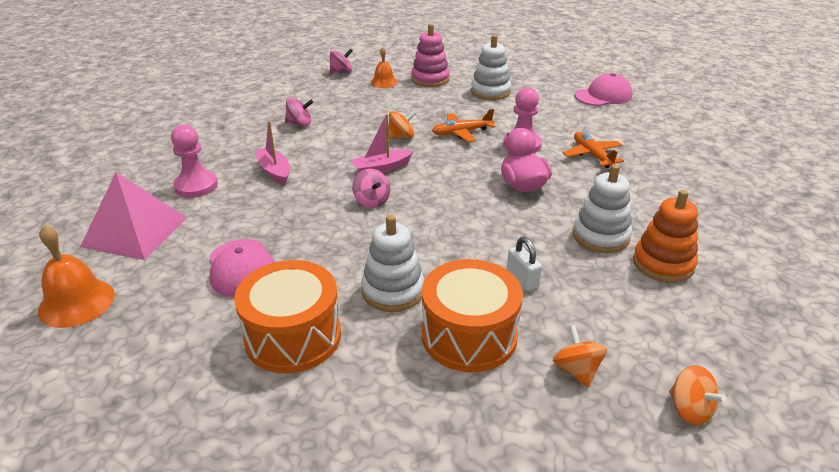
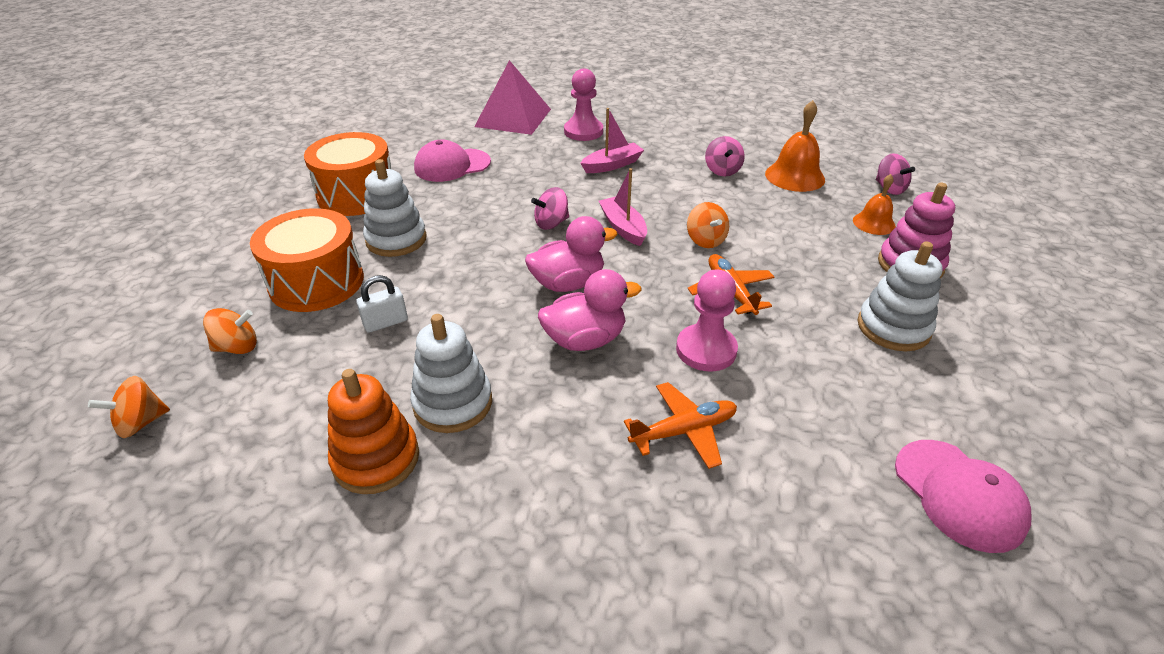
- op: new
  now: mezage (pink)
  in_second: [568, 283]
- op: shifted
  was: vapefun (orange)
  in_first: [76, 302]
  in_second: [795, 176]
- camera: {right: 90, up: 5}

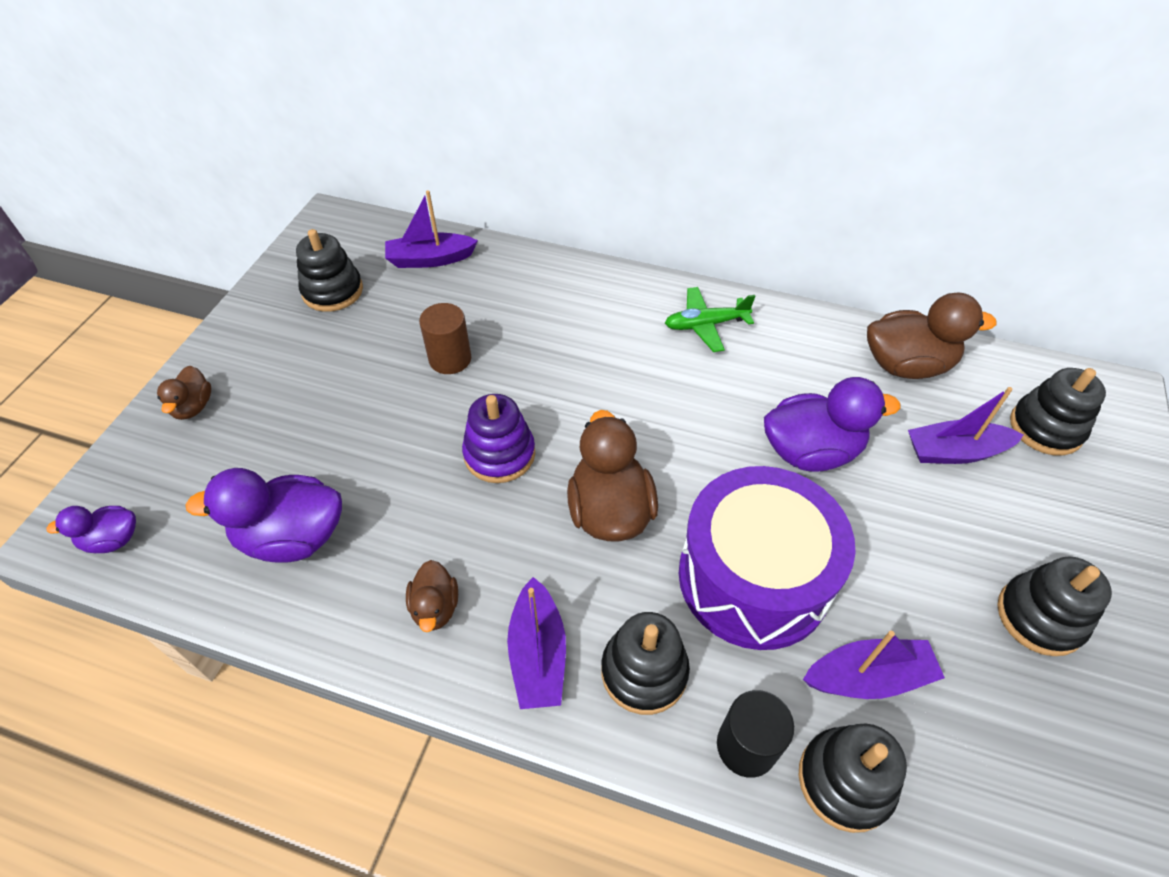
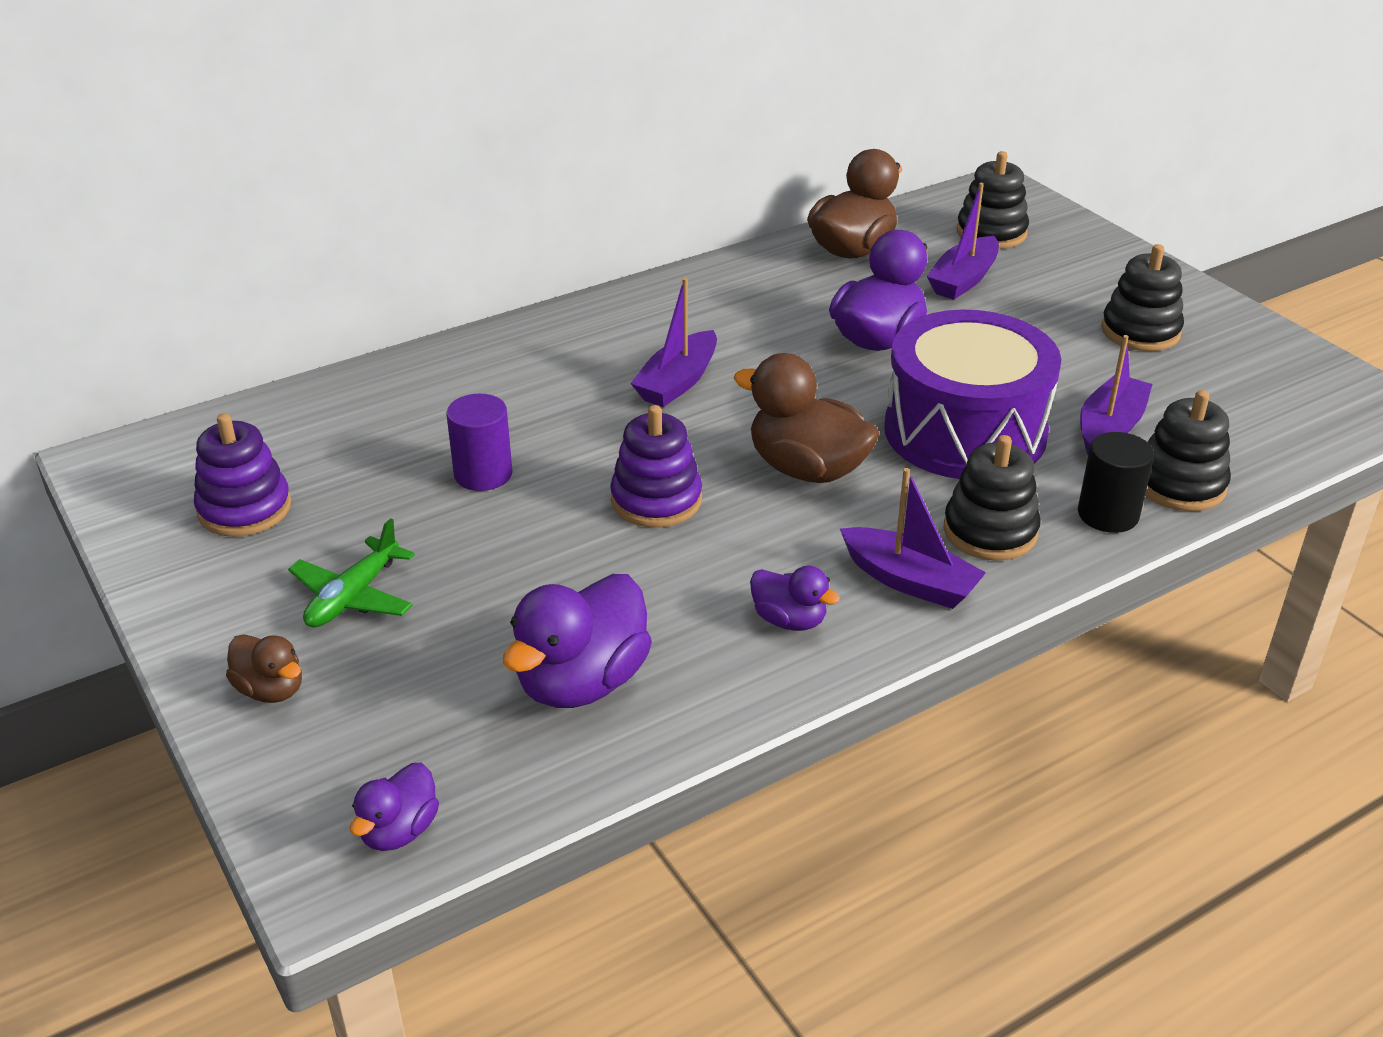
- op: shifted
  was: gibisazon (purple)
  in_first: [430, 259]
  in_second: [678, 382]
- op: shifted
  was: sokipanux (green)
  in_first: [705, 325]
  in_second: [353, 596]
- op: repainted
  was: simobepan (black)
  now: simobepan (purple)
  in_first: [332, 291]
  in_second: [244, 509]
- op: repainted
  was: mezage (brown)
  now: mezage (purple)
  in_first: [435, 607]
  in_second: [789, 620]
- op: repainted
  was: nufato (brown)
  now: nufato (purple)
  in_first: [450, 359]
  in_second: [483, 474]
- camera: {right: -50, up: -15}

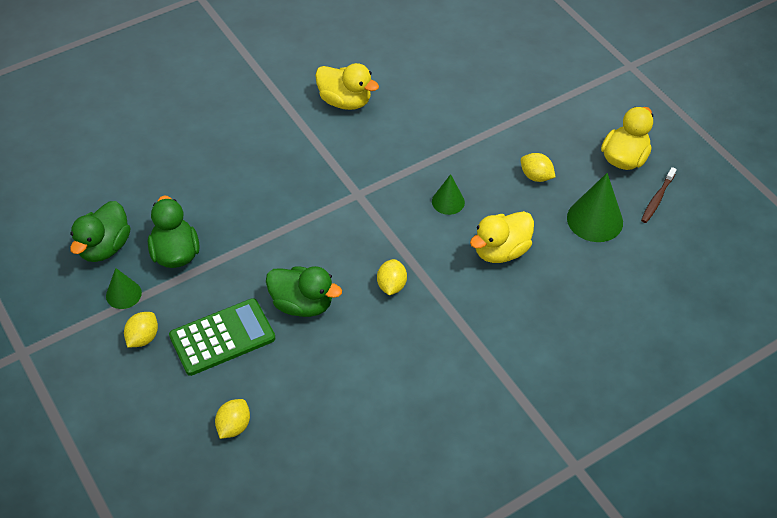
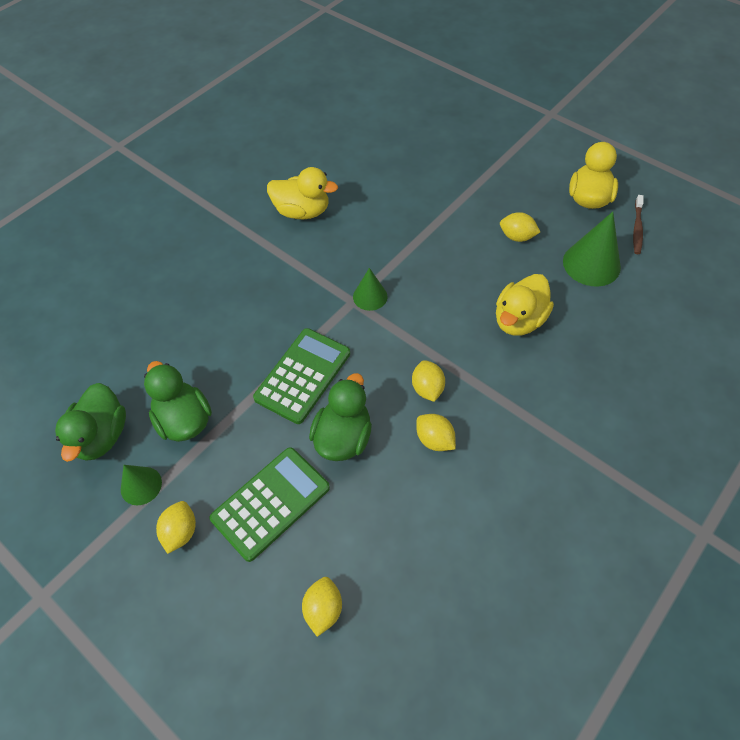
- op: new
  now: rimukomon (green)
  in_second: [303, 375]
- op: new
  now: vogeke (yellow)
  in_second: [434, 440]
- op: shifted
  was: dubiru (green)
  in_first: [448, 201]
  in_second: [370, 296]
- op: rotated
  was: mezage (green)
  in_first: [302, 304]
  in_second: [343, 437]
  clockwise: -75
- camera: {right: -15, up: 5}

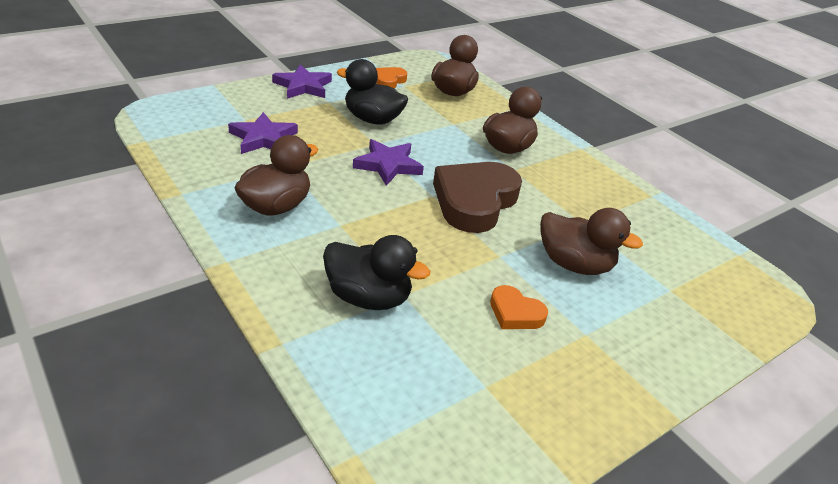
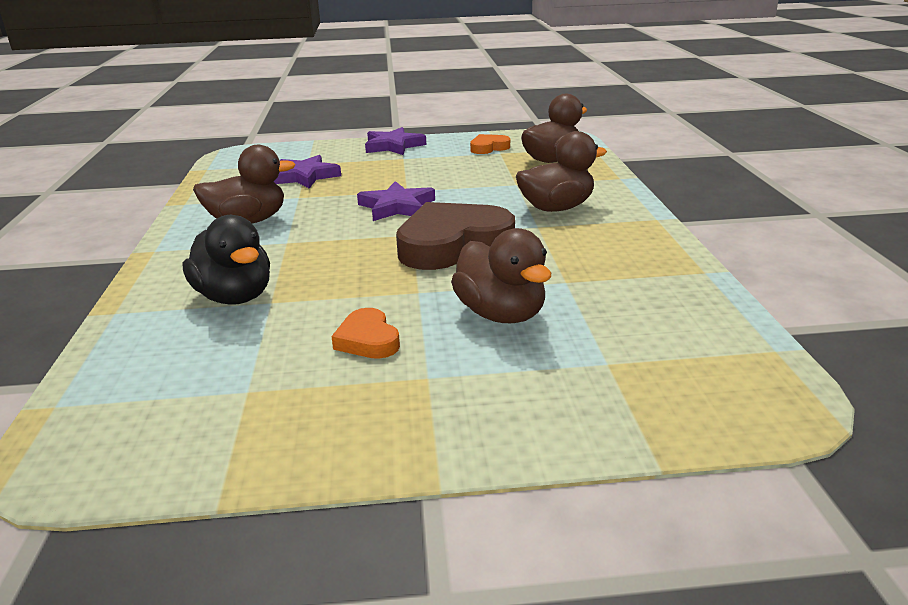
- op: gone
  was: mezage (black)
  in_first: [372, 119]
- camera: {right: 35, up: -10}

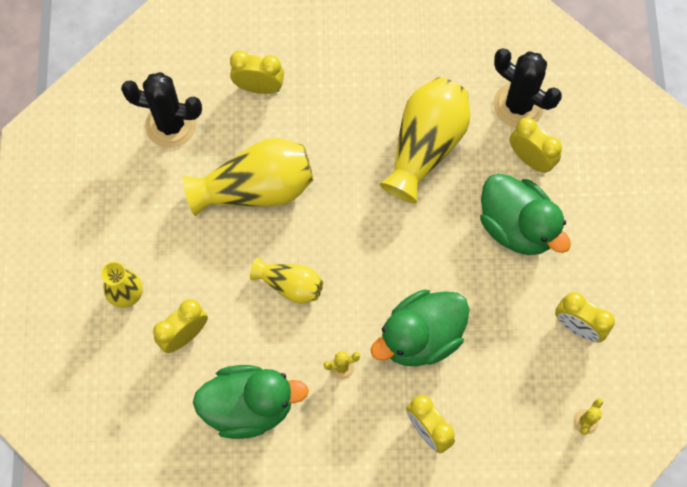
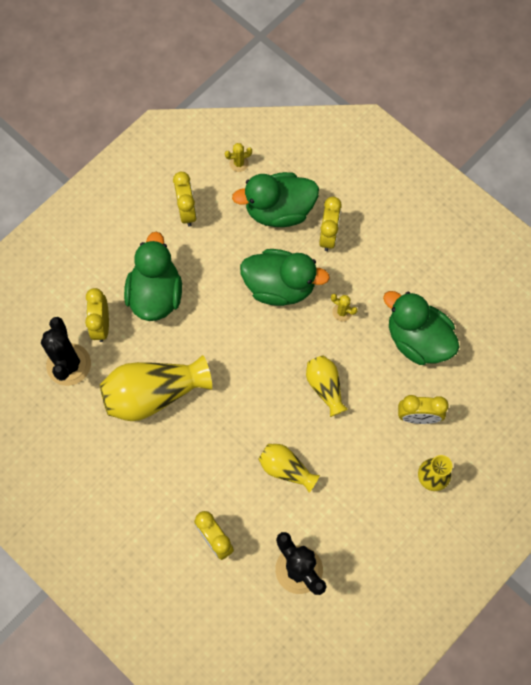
- op: new
  now: mezage (green)
  in_second: [279, 210]
- op: scaled
  was: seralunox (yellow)
  in_first: [256, 188]
  in_second: [286, 469]
  ratio: 0.56
- camera: {right: -135, up: 0}

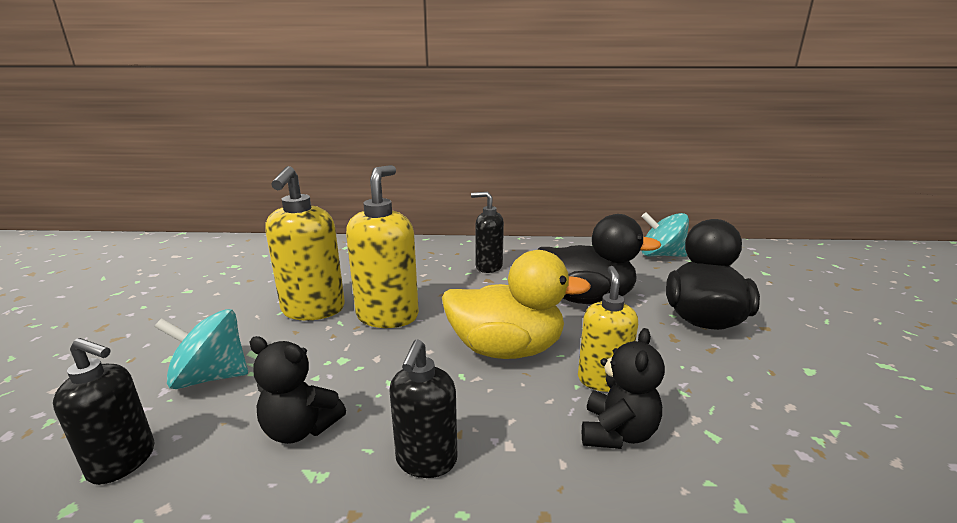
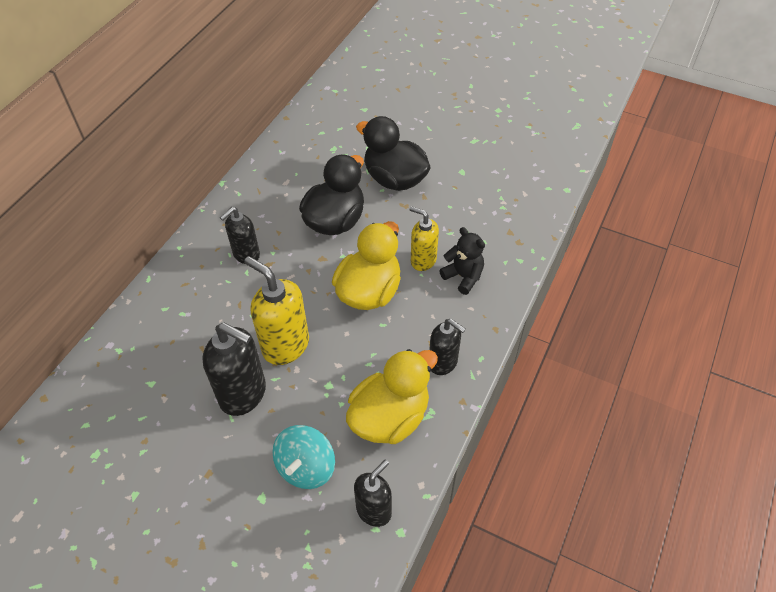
- op: gone
  was: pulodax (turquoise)
  in_first: [661, 255]
- op: swapped
  was: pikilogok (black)
  now: mezage (yellow)
  in_first: [300, 429]
  in_second: [390, 417]
- op: repainted
  was: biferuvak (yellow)
  now: biferuvak (black)
  in_first: [313, 310]
  in_second: [243, 394]
- camera: {right: -65, up: 30}

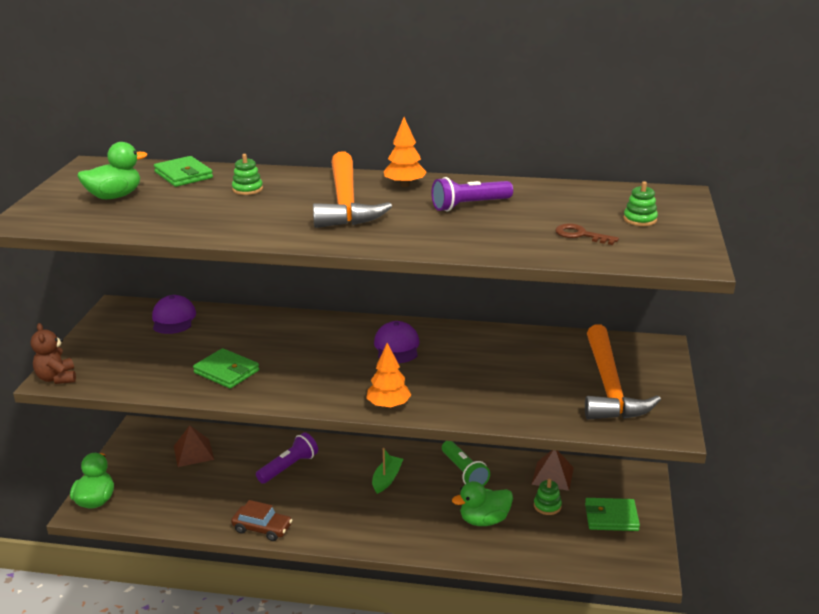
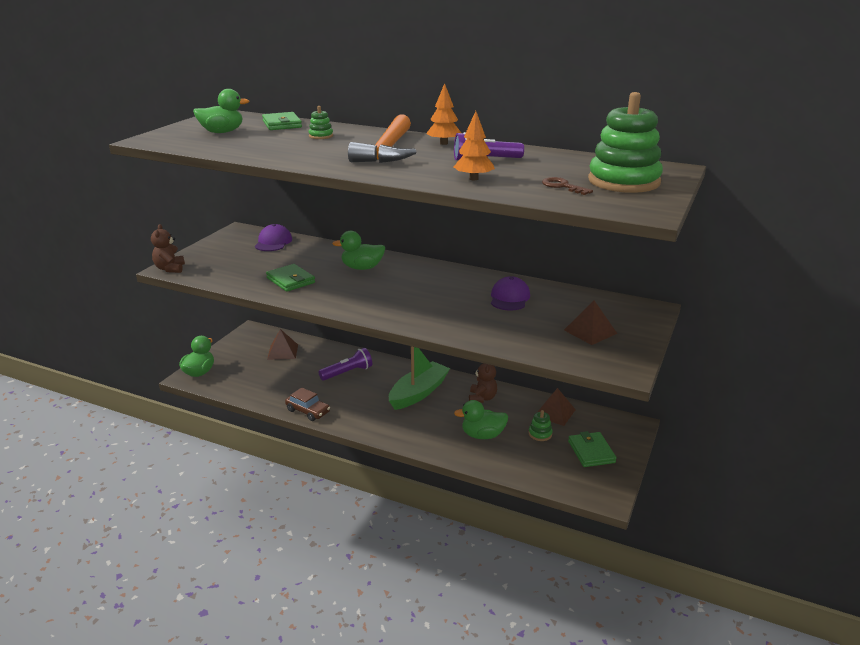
- op: new
  now: mezage (green)
  in_second: [362, 268]
- op: shifted
  was: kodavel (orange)
  in_first: [388, 405]
  in_second: [473, 179]
- op: shifted
  was: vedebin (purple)
  in_first: [397, 346]
  in_second: [509, 298]
- op: swapped
  was: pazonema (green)
  now: pikilogok (brown)
  in_first: [464, 472]
  in_second: [482, 398]
- op: swapped
  was: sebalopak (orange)
  now: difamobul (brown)
  in_first: [609, 386]
  in_second: [590, 331]
- op: rotated
  was: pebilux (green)
  in_first: [611, 517]
  in_second: [591, 452]
  clockwise: 60
- op: scaled
  was: gibisazon (green)
  in_first: [387, 479]
  in_second: [418, 393]
  ratio: 1.85
- op: scaled
  was: simobepan (green)
  in_first: [640, 219]
  in_second: [624, 181]
  ratio: 2.43
- camera: {right: 15, up: 0}

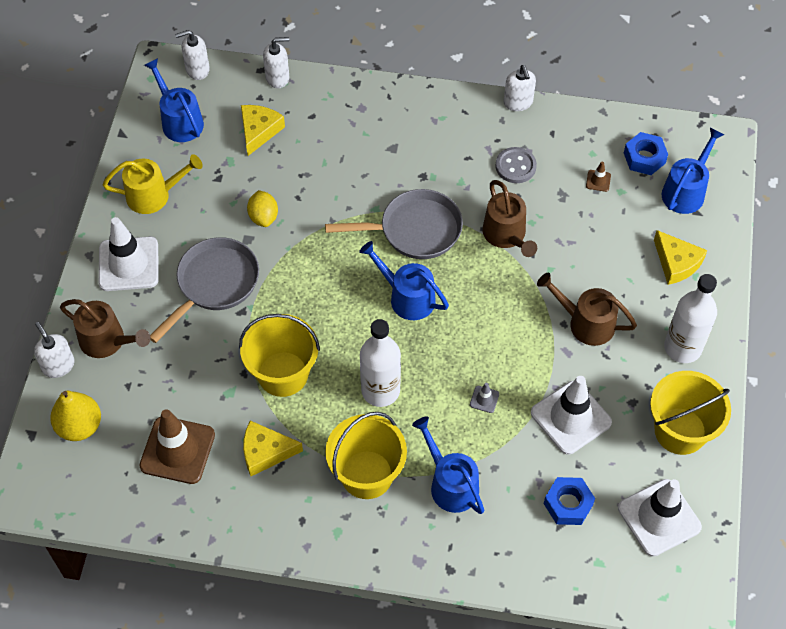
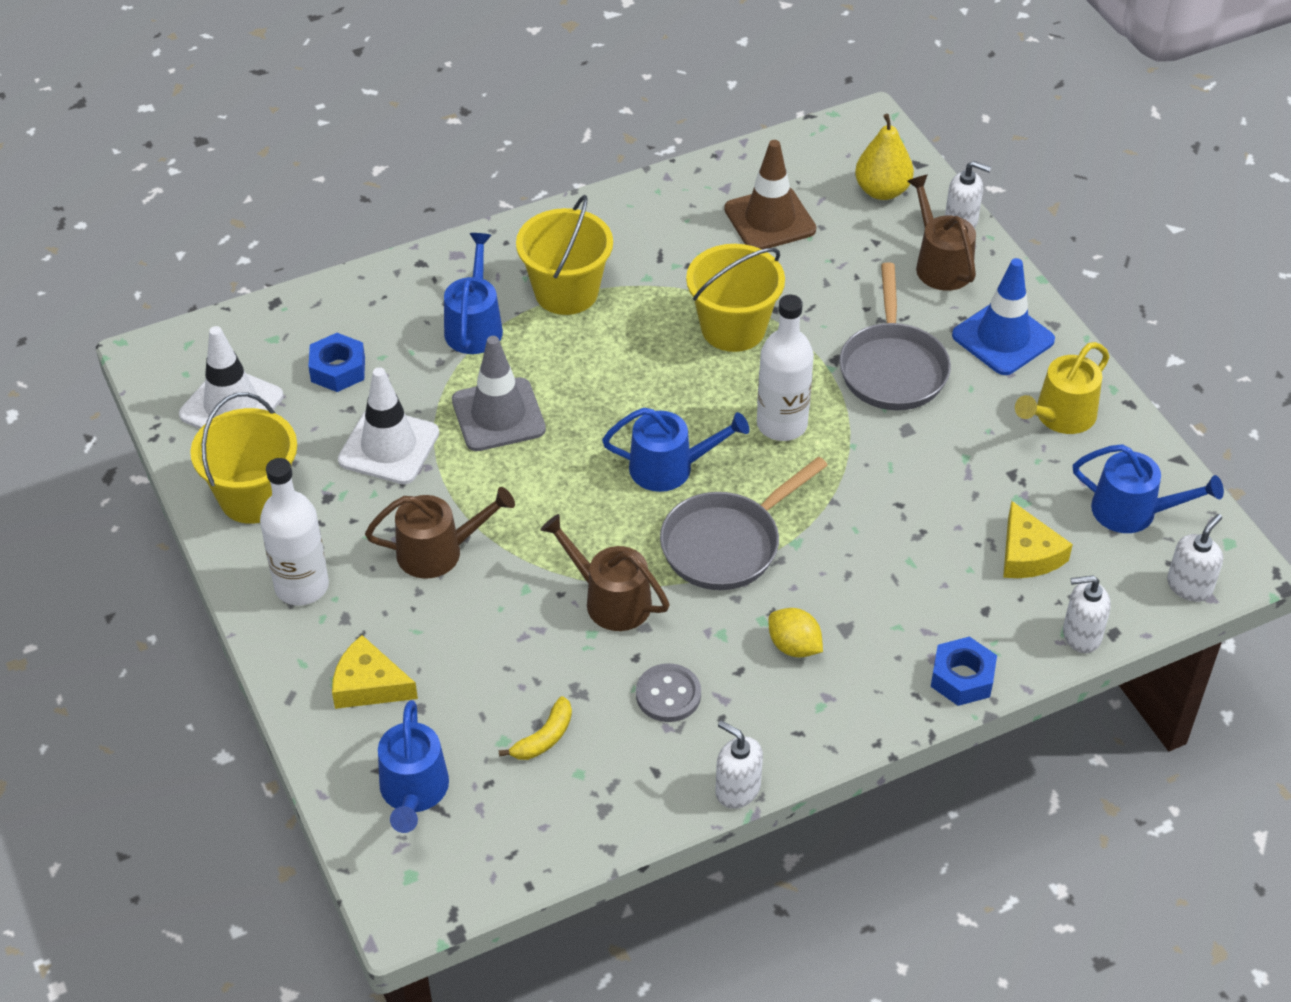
- op: gone
  was: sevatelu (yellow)
  in_first: [265, 452]
- op: shifted
  was: vogeke (yellow)
  in_first: [263, 217]
  in_second: [794, 646]
- op: shifted
  was: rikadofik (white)
  in_first: [380, 390]
  in_second: [782, 424]
- op: shifted
  was: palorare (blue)
  in_first: [644, 158]
  in_second: [962, 678]
- op: swapped
  was: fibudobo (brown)
  now: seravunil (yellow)
  in_first: [598, 181]
  in_second: [544, 738]
- op: repainted
  was: fibudobo (white)
  now: fibudobo (blue)
  in_first: [128, 264]
  in_second: [1003, 338]
- op: rotated
  was: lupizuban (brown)
  in_first: [107, 341]
  in_second: [940, 264]
  clockwise: 75
- op: rotated
  was: biferuvak (white)
  in_first: [277, 77]
  in_second: [1081, 635]
  clockwise: 45
- op: rotated
  was: lupizuban (blue)
  in_first: [450, 484]
  in_second: [474, 326]
  clockwise: -105
- op: scaled
  was: fibudobo (grey)
  in_first: [484, 399]
  in_second: [498, 415]
  ratio: 2.46
- camera: {right: 145, up: -10}

